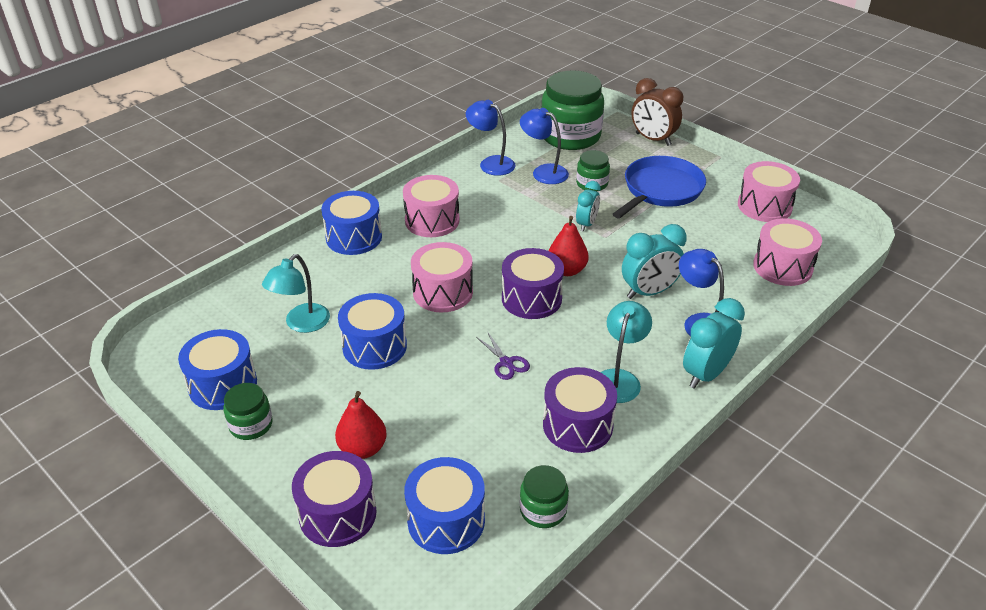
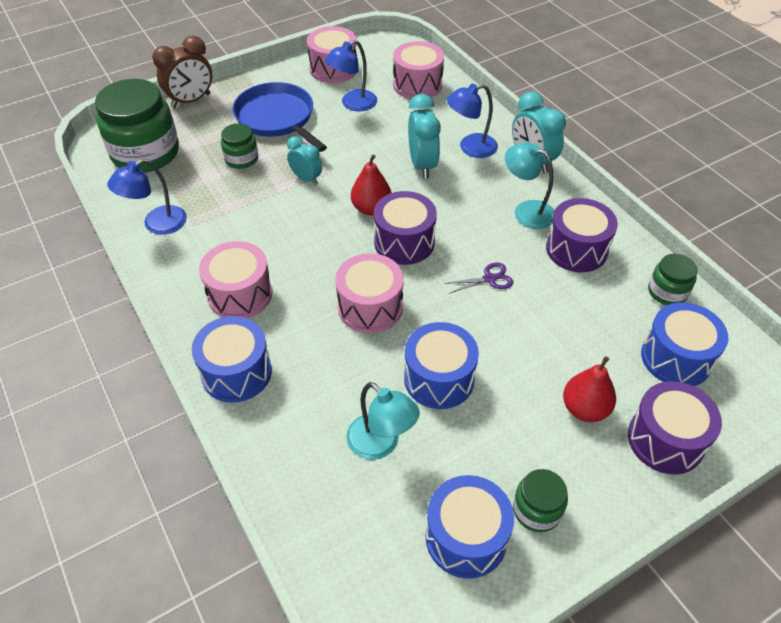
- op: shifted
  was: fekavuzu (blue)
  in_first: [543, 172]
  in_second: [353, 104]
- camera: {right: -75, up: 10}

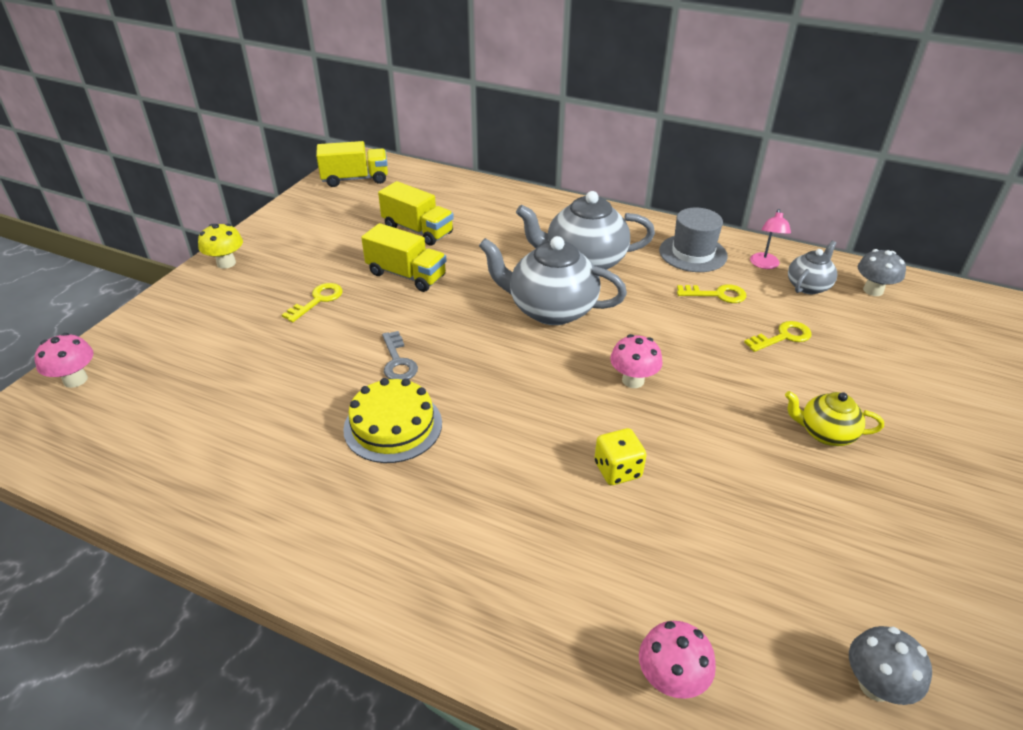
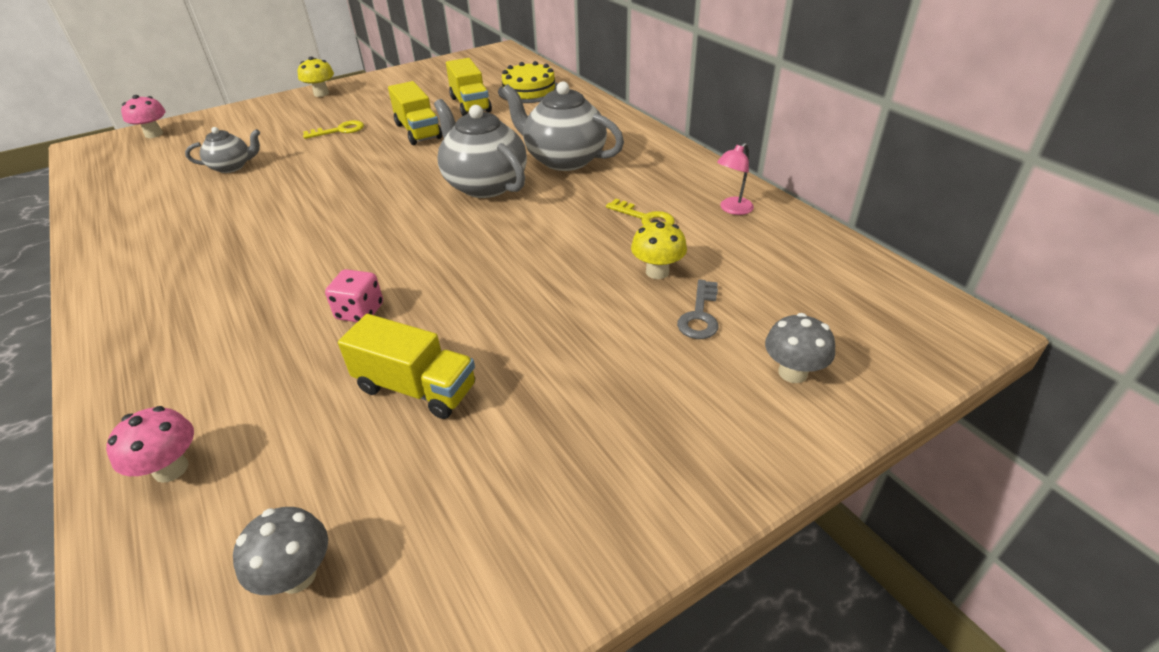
- op: gone
  was: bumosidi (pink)
  in_first: [633, 380]
- op: gone
  was: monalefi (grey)
  in_first: [693, 253]
- op: gone
  was: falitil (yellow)
  in_first: [825, 433]
- op: shifted
  was: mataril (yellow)
  in_first: [355, 179]
  in_second: [416, 388]
- op: shifted
  was: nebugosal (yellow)
  in_first: [393, 426]
  in_second: [529, 90]
- op: shifted
  was: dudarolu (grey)
  in_first: [398, 361]
  in_second: [700, 315]
- op: shifted
  was: falitil (grey)
  in_first: [808, 286]
  in_second: [232, 167]
- op: shifted
  was: bumosidi (grey)
  in_first: [873, 290]
  in_second: [792, 373]
- op: swapped
  was: dudarolu (yellow)
  now: bumosidi (yellow)
  in_first: [783, 337]
  in_second: [657, 272]
- op: repainted
  was: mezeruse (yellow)
  now: mezeruse (pink)
  in_first: [617, 470]
  in_second: [360, 312]
- camera: {right: 35, up: 0}

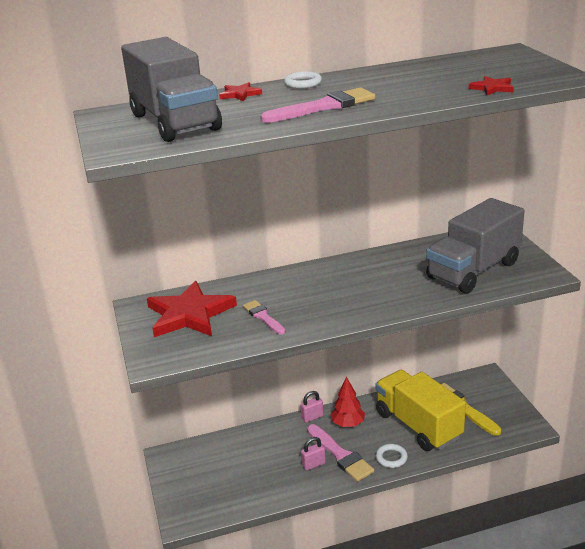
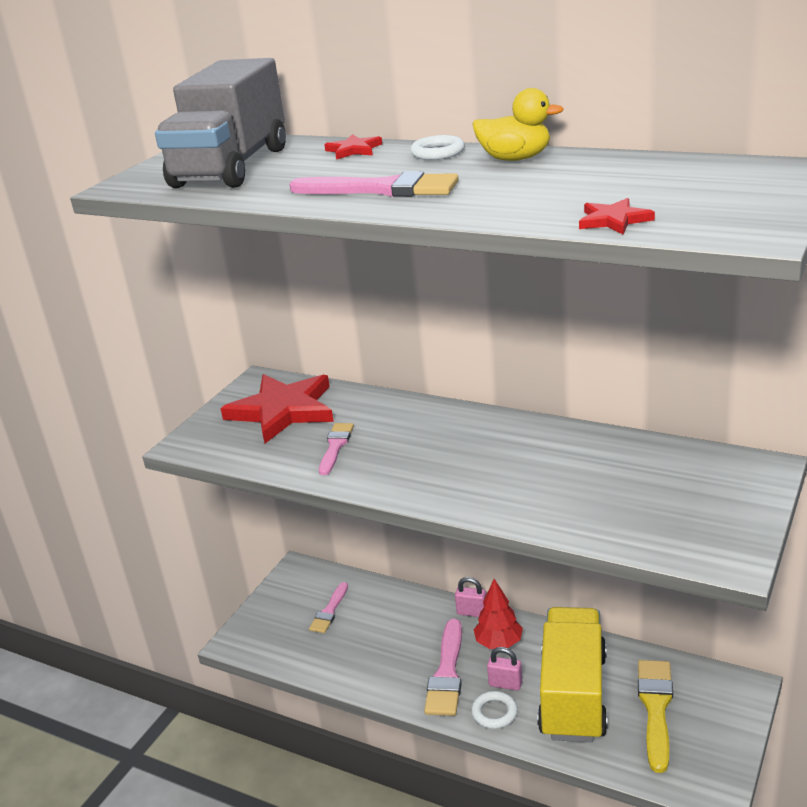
- op: gone
  was: mataril (grey)
  in_first: [473, 270]
- op: new
  now: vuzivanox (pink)
  in_second: [329, 611]
- op: new
  now: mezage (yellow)
  in_second: [515, 159]
- op: shifted
  was: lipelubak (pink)
  in_first: [313, 464]
  in_second: [505, 684]
- camera: {right: 45, up: 0}

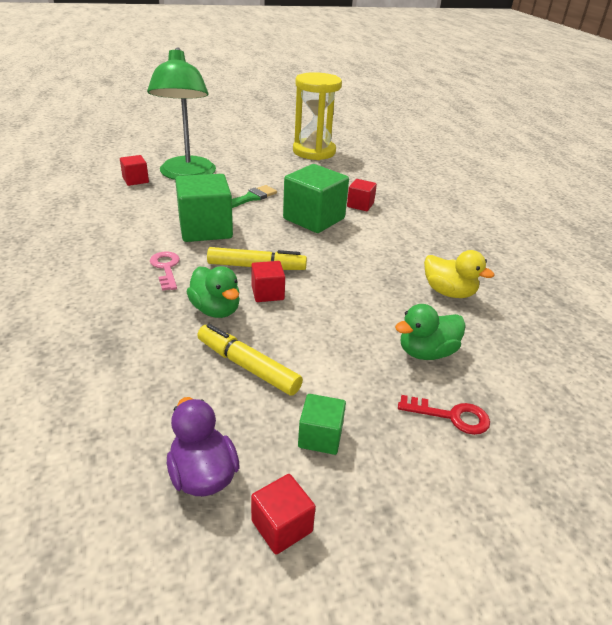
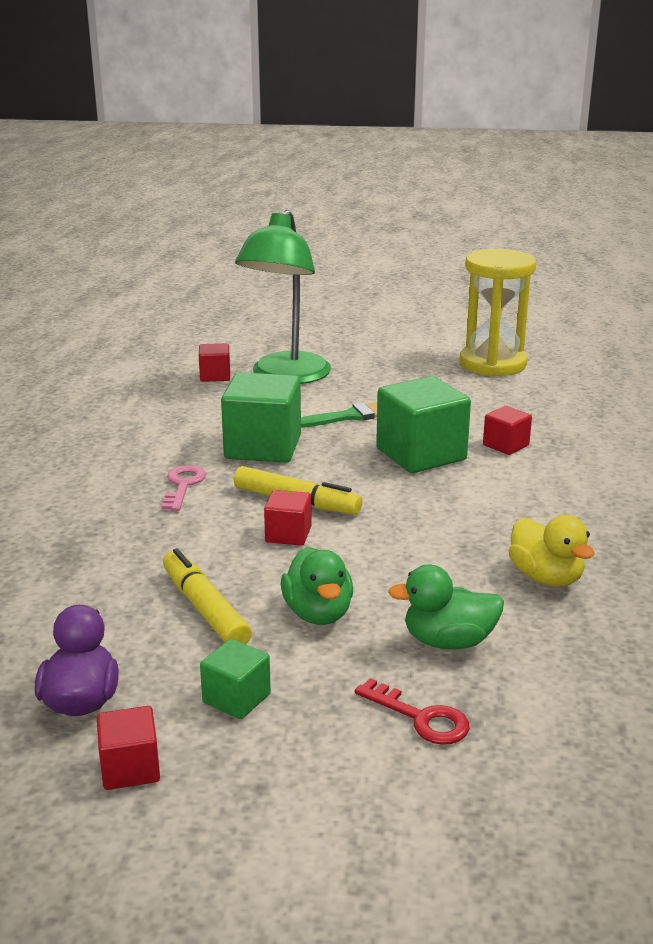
- op: shifted
  was: mezage (green)
  in_first: [216, 310]
  in_second: [318, 613]
- camera: {right: 25, up: -10}

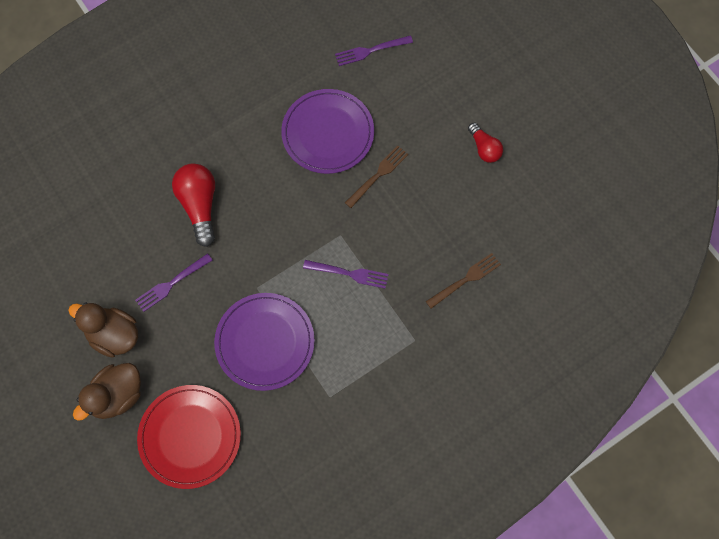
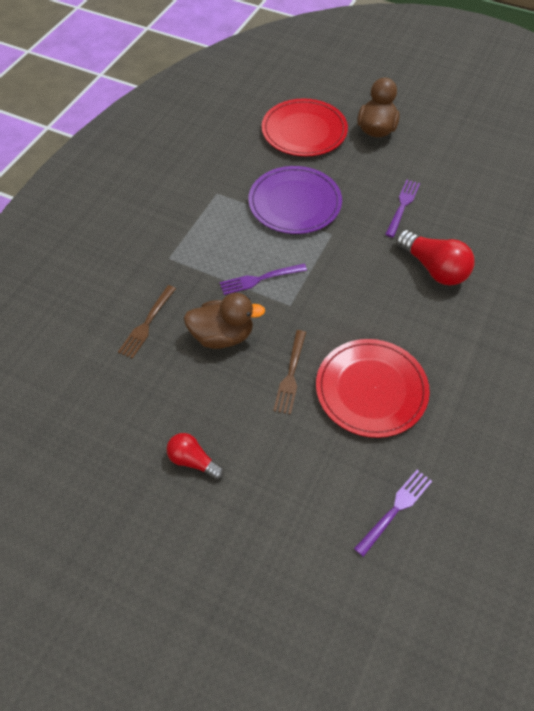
- op: shifted
  was: mezage (brown)
  in_first: [114, 335]
  in_second: [222, 336]
- op: repainted
  was: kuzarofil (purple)
  now: kuzarofil (red)
  in_first: [328, 133]
  in_second: [371, 389]
- camera: {right: 150, up: -15}

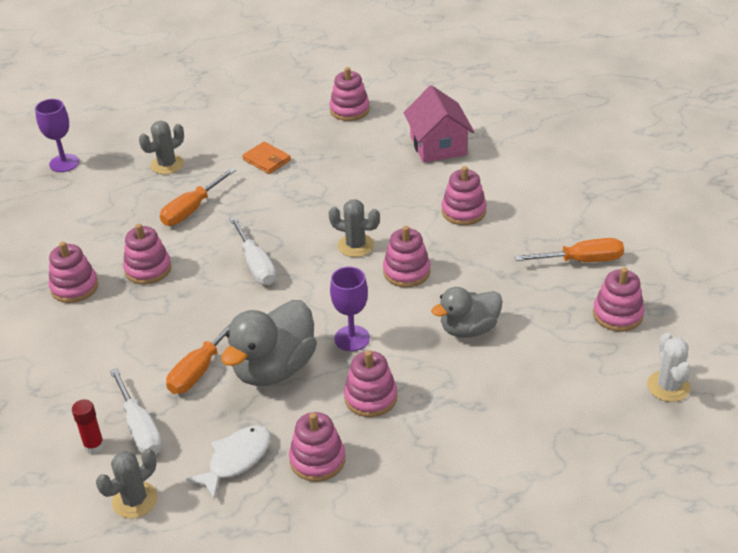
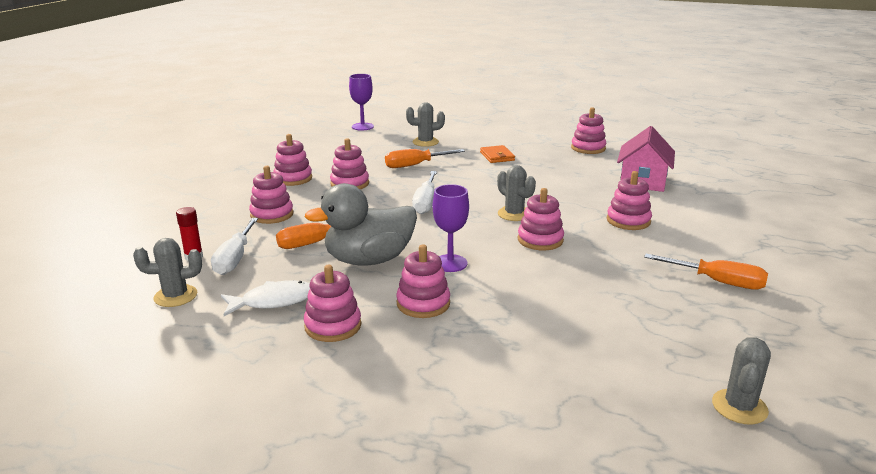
- op: gone
  was: mezage (grey)
  in_first: [469, 329]
- op: shifted
  was: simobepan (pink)
  in_first: [617, 314]
  in_second: [272, 215]
- op: repainted
  was: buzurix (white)
  now: buzurix (grey)
  in_first: [668, 386]
  in_second: [739, 407]
- camera: {right: 30, up: -15}

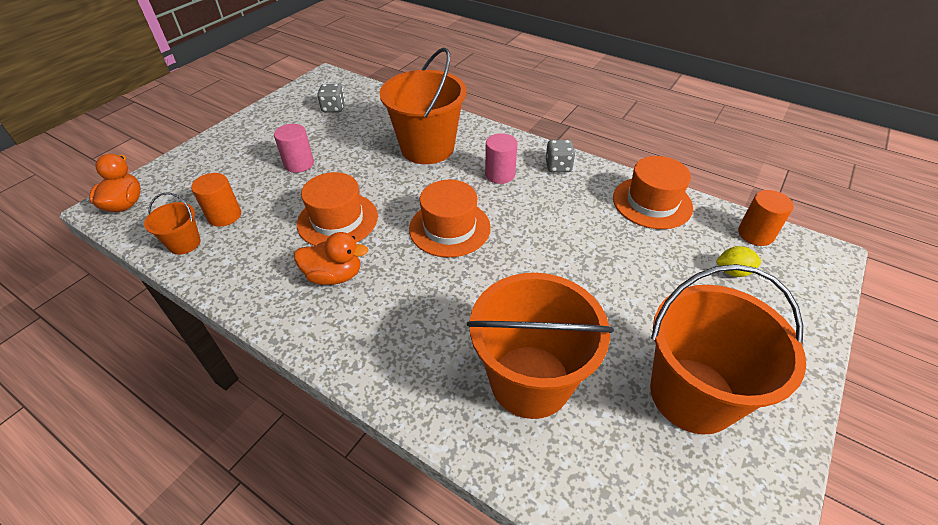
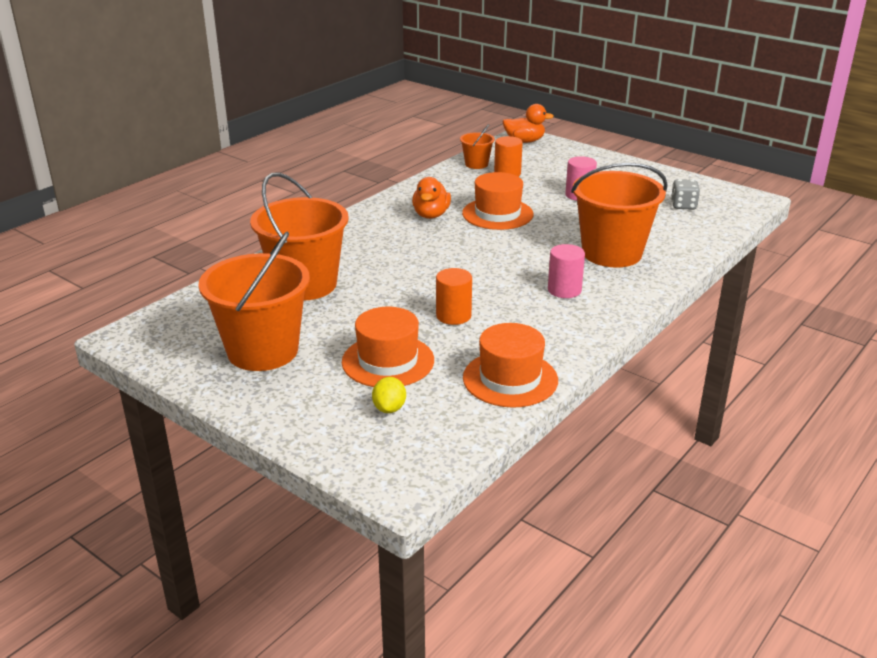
- op: gone
  was: mezeruse (grey)
  in_first: [558, 166]
- op: shifted
  was: monalefi (orange)
  in_first: [449, 228]
  in_second: [388, 361]
- op: shifted
  was: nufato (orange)
  in_first: [755, 234]
  in_second: [453, 316]
- camera: {right: 95, up: -15}

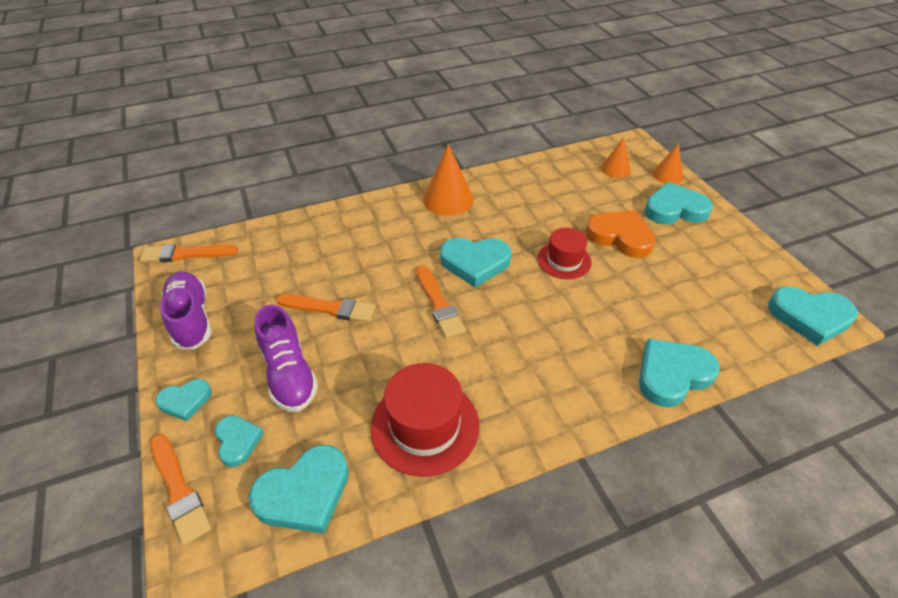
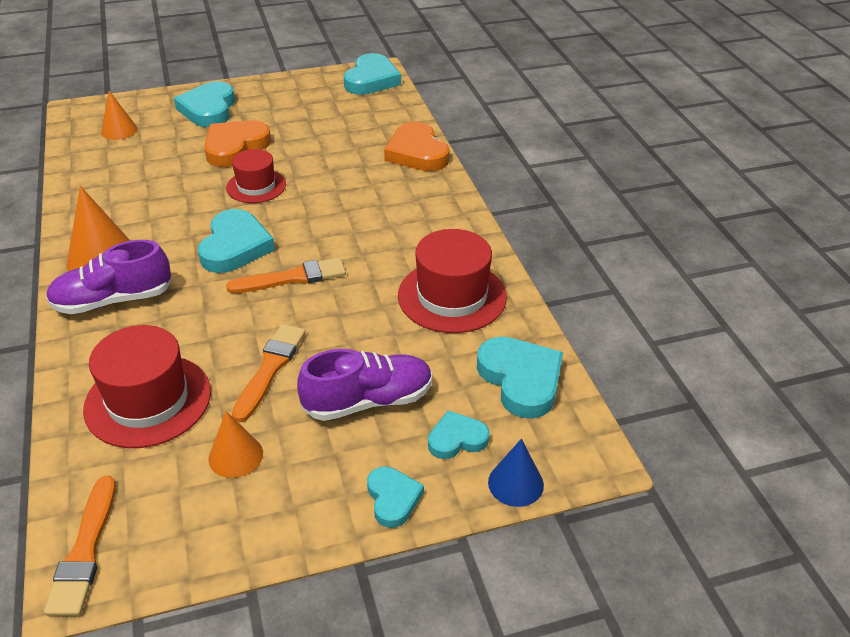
- op: new
  now: monalefi (red)
  in_second: [148, 400]
- op: shifted
  was: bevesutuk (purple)
  in_first: [191, 319]
  in_second: [113, 300]
- op: shifted
  was: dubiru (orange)
  in_first: [667, 175]
  in_second: [235, 456]
- op: swapped
  was: vuzivanox (orange)
  now: dubiru (blue)
  in_first: [179, 490]
  in_second: [515, 483]
- op: repainted
  was: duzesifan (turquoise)
  now: duzesifan (orange)
  in_first: [672, 375]
  in_second: [417, 153]
- camera: {right: -85, up: -5}

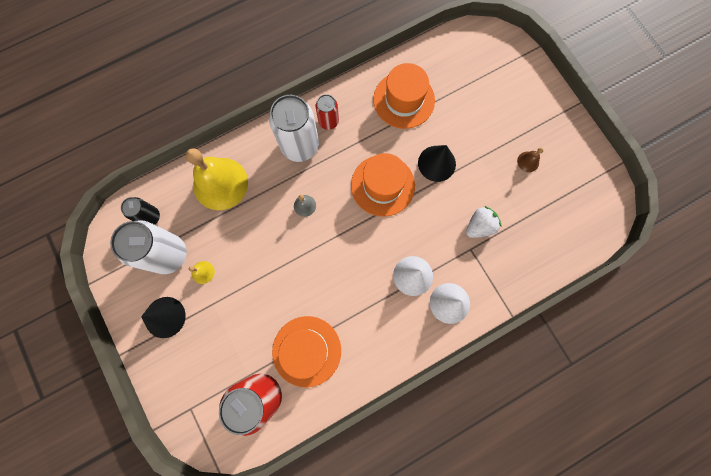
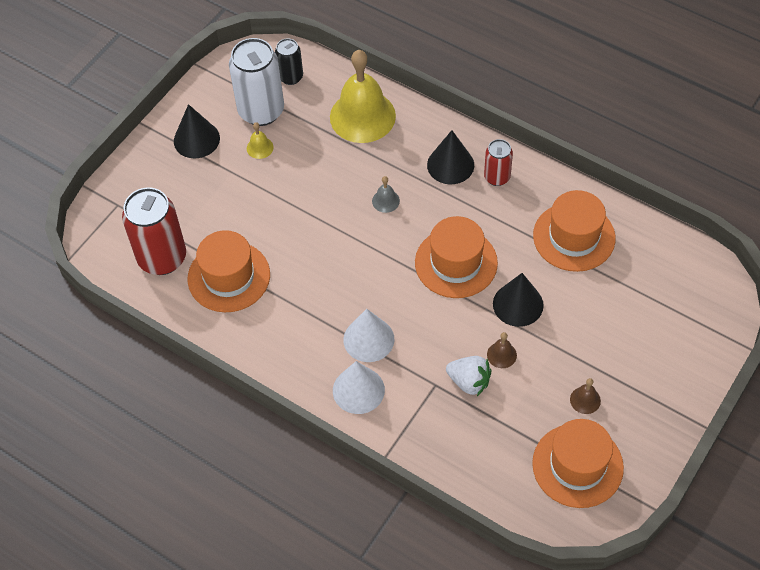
- op: new
  now: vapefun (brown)
  in_second: [501, 355]
- op: new
  now: monalefi (orange)
  in_second: [577, 465]
- op: swapped
  was: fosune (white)
  now: dubiru (black)
  in_first: [300, 146]
  in_second: [450, 165]
- camera: {right: 65, up: -20}

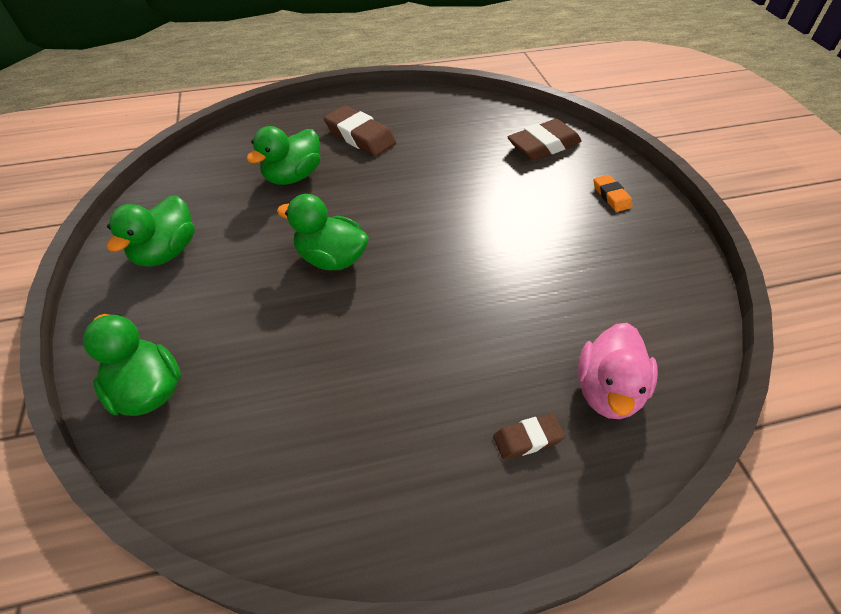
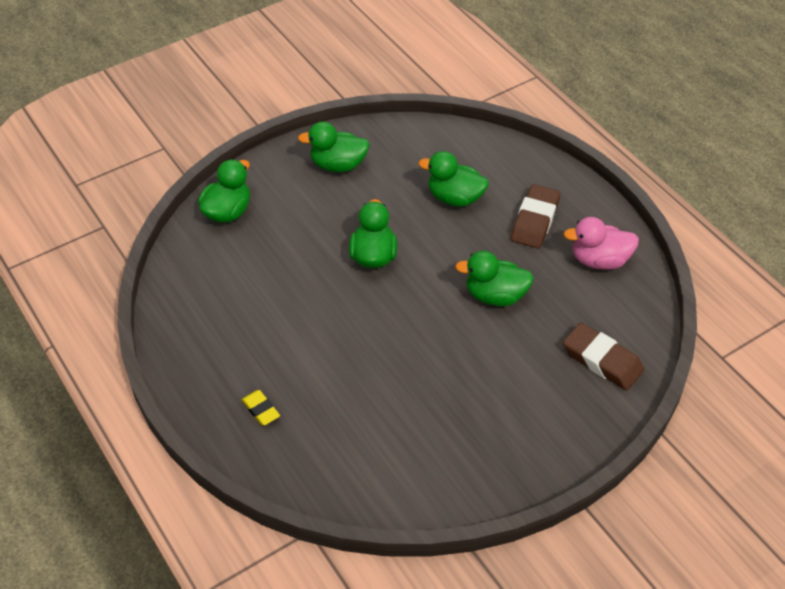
- op: gone
  was: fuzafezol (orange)
  in_first: [611, 196]
- op: new
  now: mezage (green)
  in_second: [495, 296]
- op: shifted
  was: mezage (pink)
  in_first: [608, 390]
  in_second: [599, 260]
- op: repainted
  was: fuzafezol (brown)
  now: fuzafezol (yellow)
  in_first: [527, 439]
  in_second: [261, 410]
- camera: {right: 70, up: 0}

